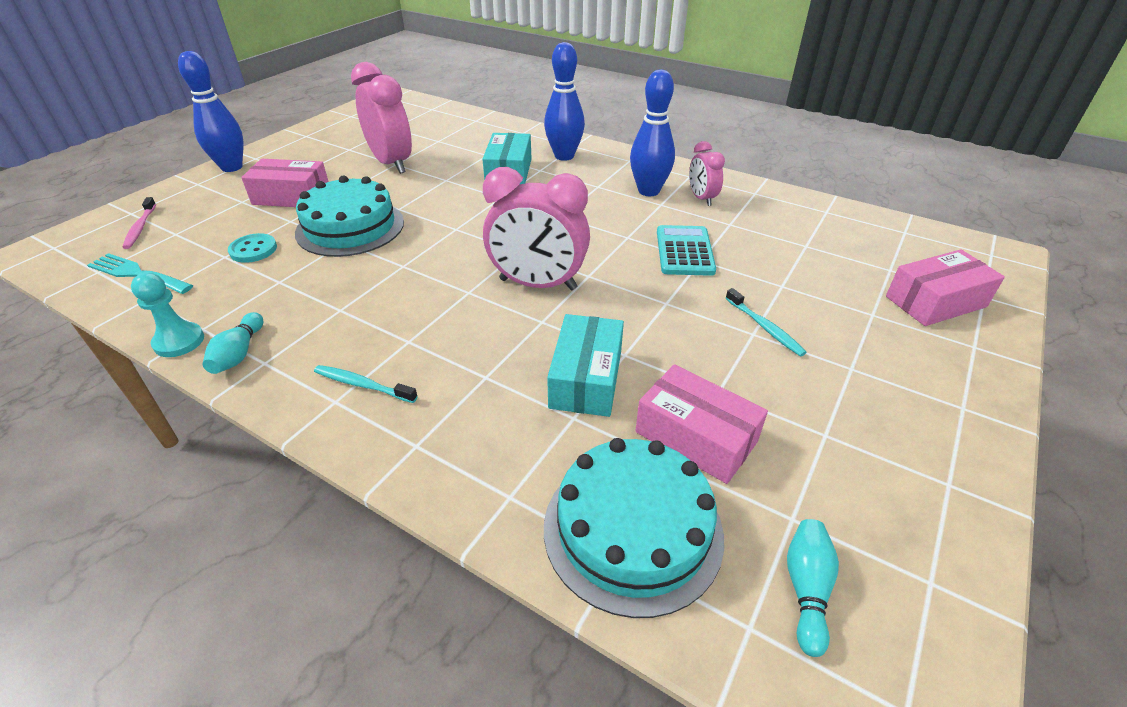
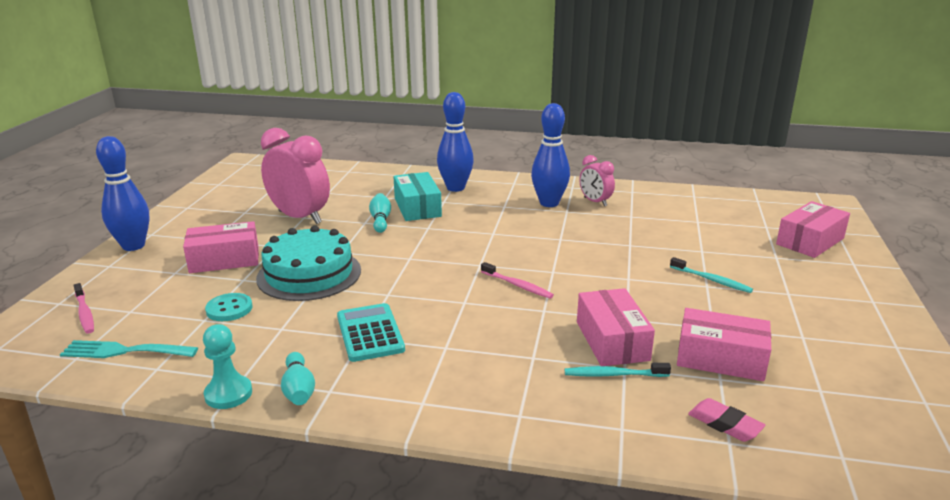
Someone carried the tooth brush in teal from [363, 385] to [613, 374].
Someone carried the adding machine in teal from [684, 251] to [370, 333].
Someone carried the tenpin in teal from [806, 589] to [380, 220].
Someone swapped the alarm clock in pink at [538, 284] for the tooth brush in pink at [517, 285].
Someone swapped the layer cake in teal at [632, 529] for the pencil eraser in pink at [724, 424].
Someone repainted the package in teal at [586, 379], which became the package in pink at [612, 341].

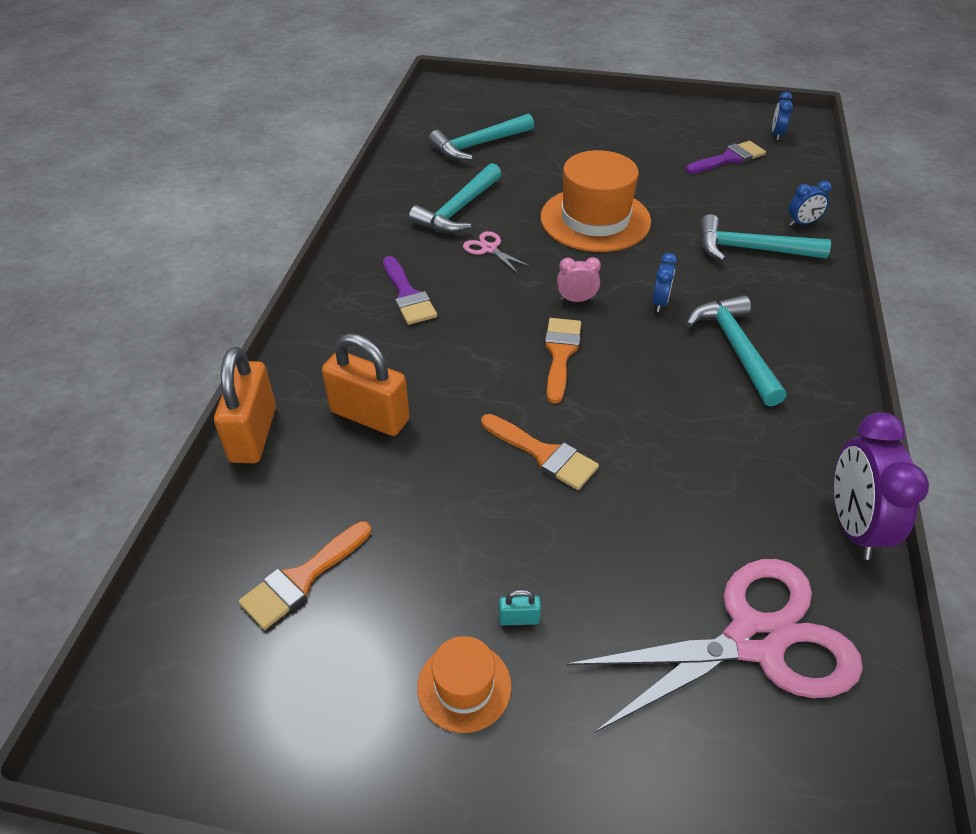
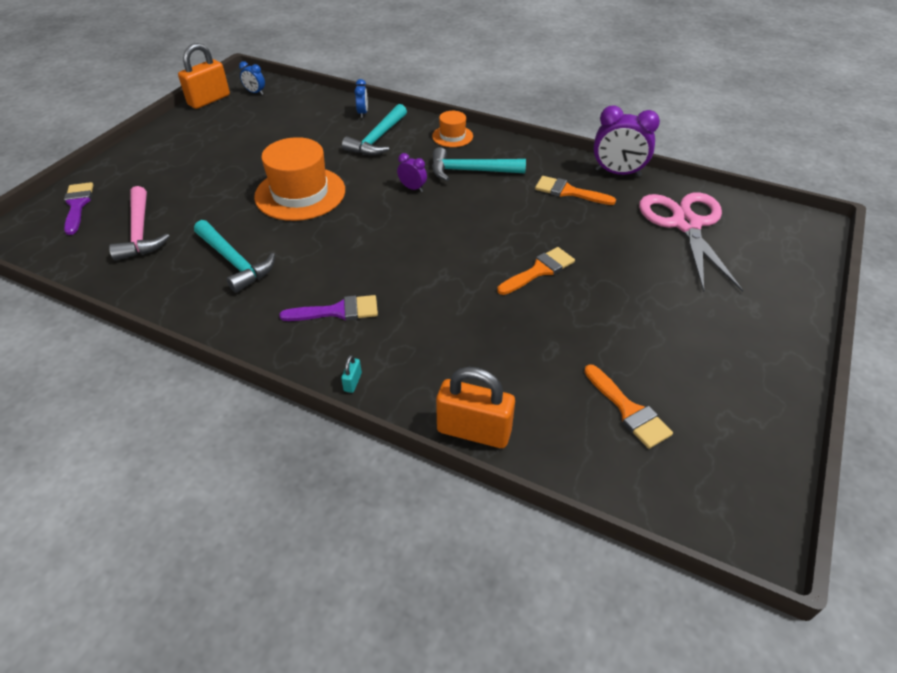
Someone took away the pair of scissors in pink at [489, 249].
Someone took away the alarm clock in pink at [576, 300].
Someone carried the padlock in bright orange from [369, 416] to [209, 100].
Someone carried the tall hat in bright orange from [464, 686] to [452, 136].
Someone carried the padlock in teal from [519, 619] to [353, 382].
Someone carried the brush in bright orange from [560, 354] to [568, 192].
Someone carried the brush in purple from [729, 158] to [77, 205].
Someone repainted the carpenter's hammer in teal at [478, 145], which became the carpenter's hammer in pink at [140, 232].
Someone repainted the alarm clock in royal blue at [660, 302], which became the alarm clock in purple at [412, 188].

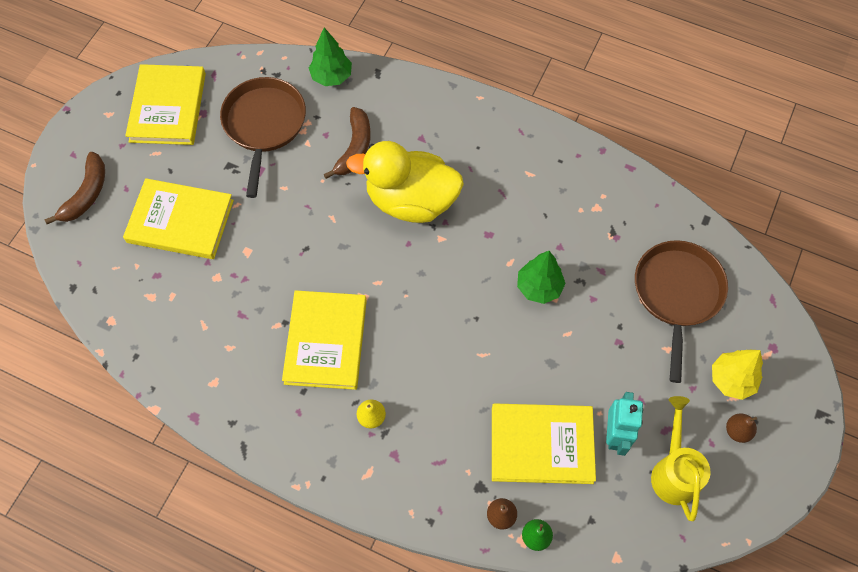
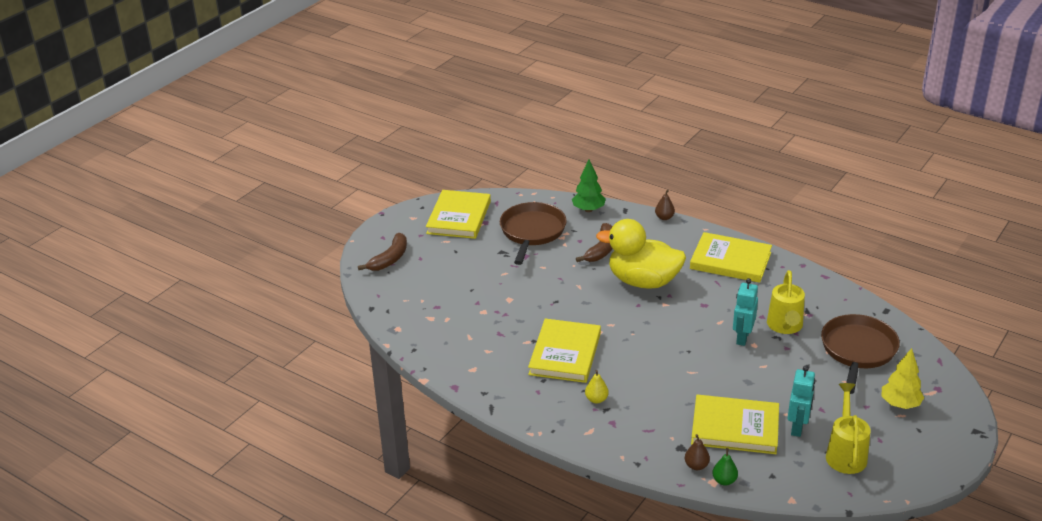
Someone put down the watering can in bright yellow at [785, 326].
Someone carried the hardcover in bright yellow from [180, 221] to [730, 261].
Someone carried the pear in dark brown from [737, 431] to [664, 217].
Someone swapped the fir tree in leaf-green at [539, 287] for the robot in teal at [742, 337].

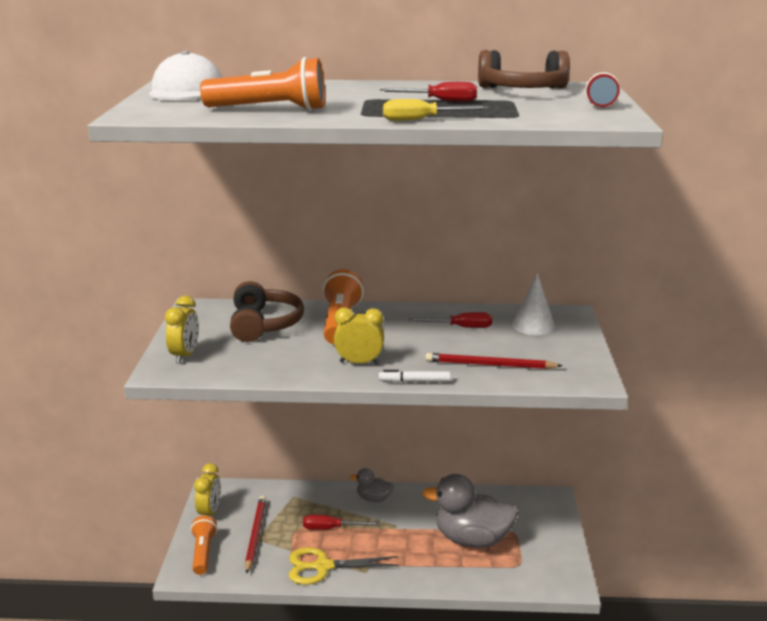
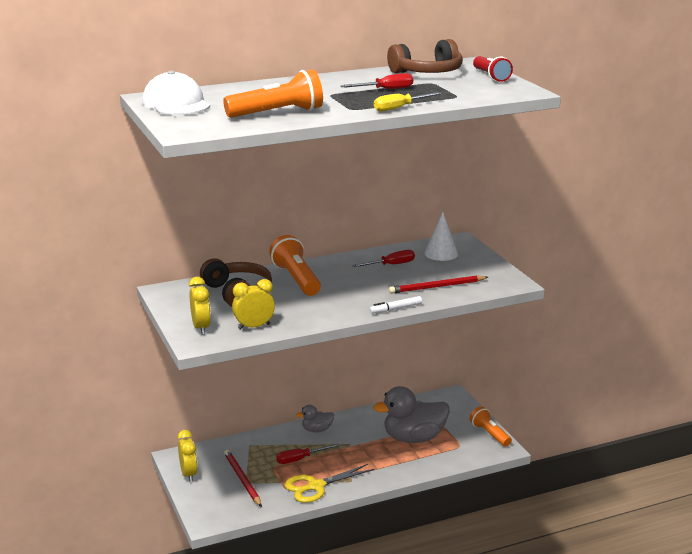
Someone carried the pocket torch in bright orange from [203, 552] to [489, 434].
Someone carried the alarm clock in bright yellow from [359, 362] to [254, 327].

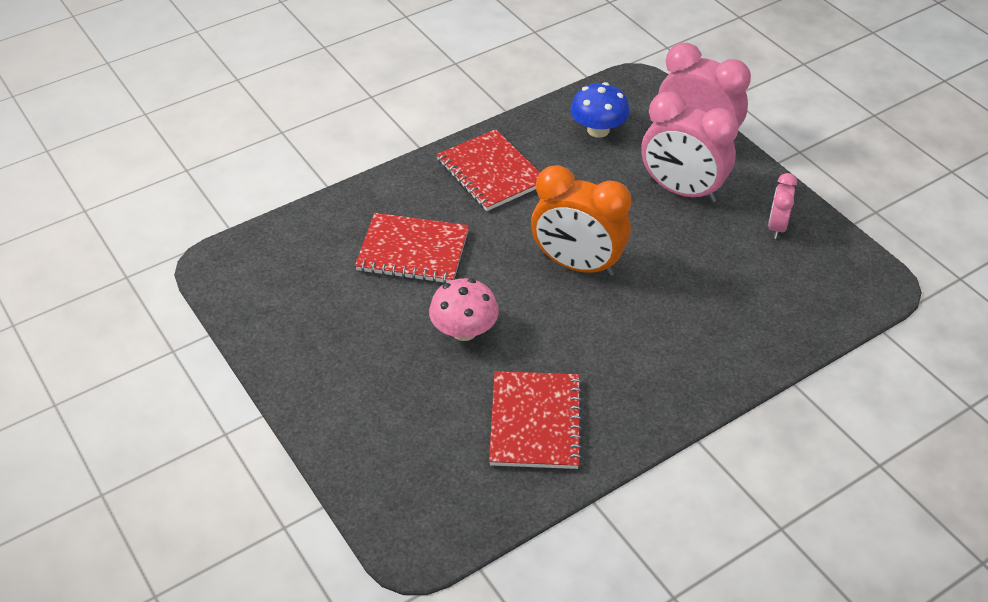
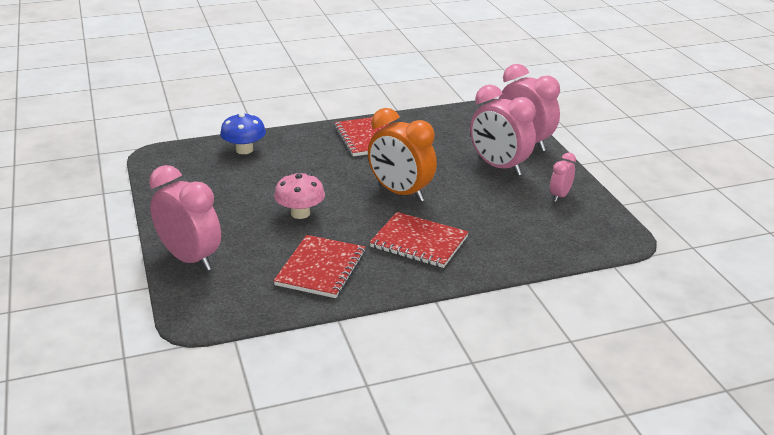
Someone put down the alarm clock in pink at [190, 259].
Someone carried the exercise book in scarlet from [413, 251] to [419, 242].
Someone carried the fungus in royal blue from [598, 130] to [244, 150].

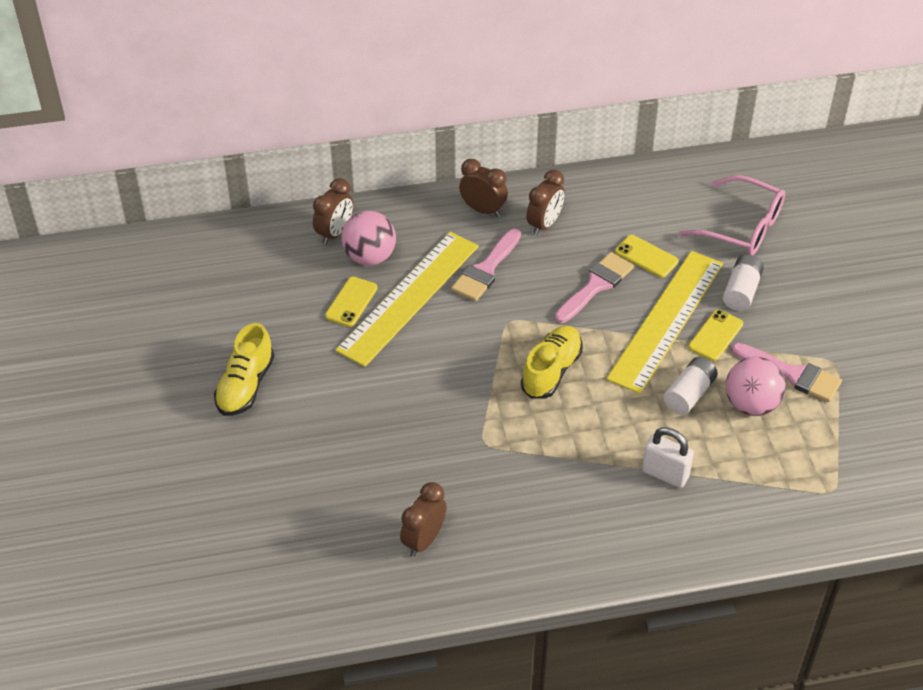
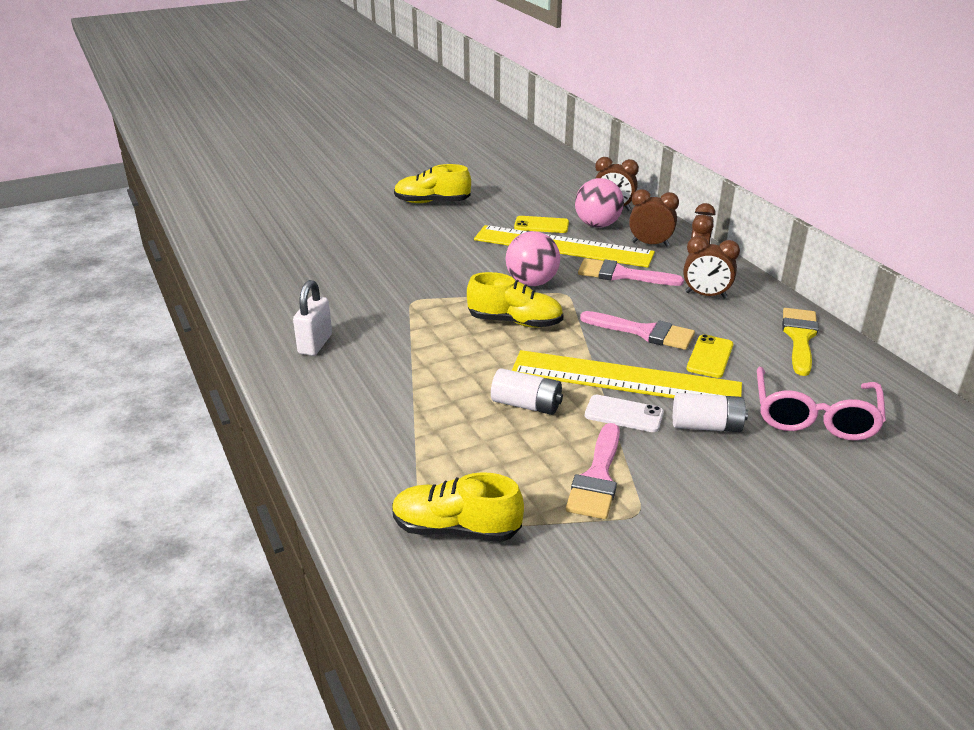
Someone put down the lace-up shoe in bright yellow at [456, 529].
Someone put down the brush in bright yellow at [800, 337].
Someone carried the alarm clock in dark brown from [423, 540] to [650, 244].
Someone carried the padlock in white from [665, 474] to [315, 344].
Someone carried the ball in pink from [751, 404] to [532, 282].
Someone repainted the mobile phone in bright yellow at [715, 335], which became the mobile phone in white at [623, 414].

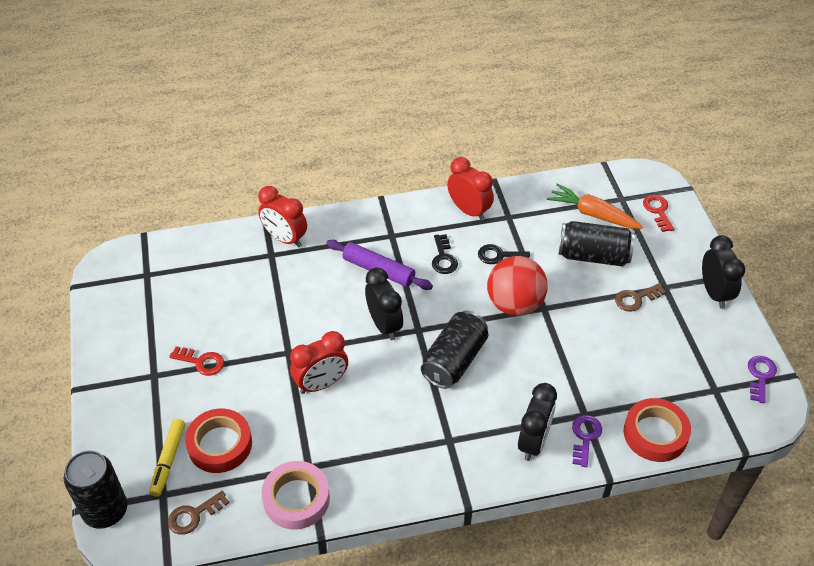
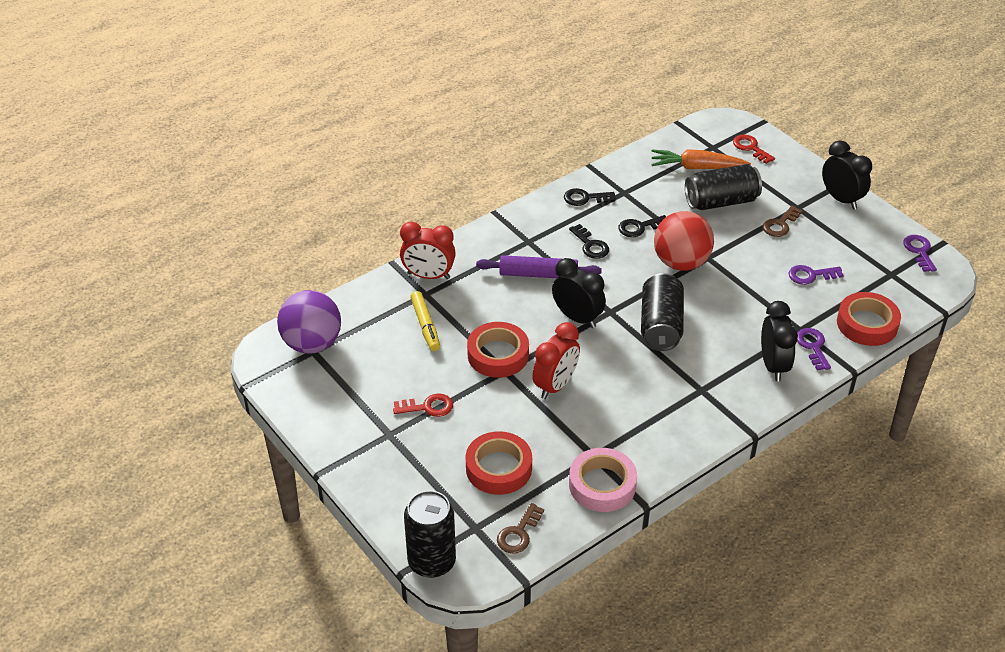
Someone put down the ball in purple at [312, 344].
Someone put down the tape in scarlet at [498, 355].
Someone put down the latchkey in purple at [811, 275].
Someone carried the marker pen in bright yellow from [168, 460] to [425, 325].
Someone swapped the alarm clock in scarlet at [469, 211] for the latchkey in black at [585, 198].

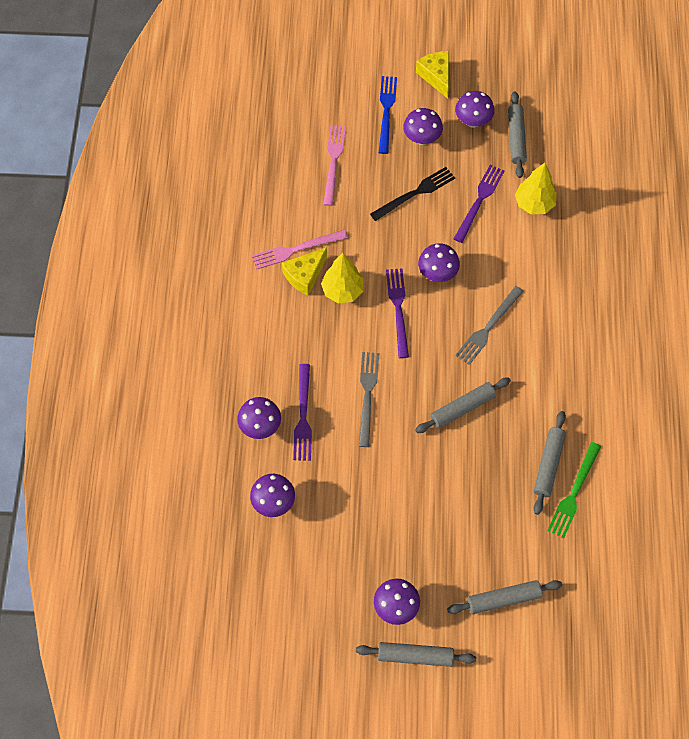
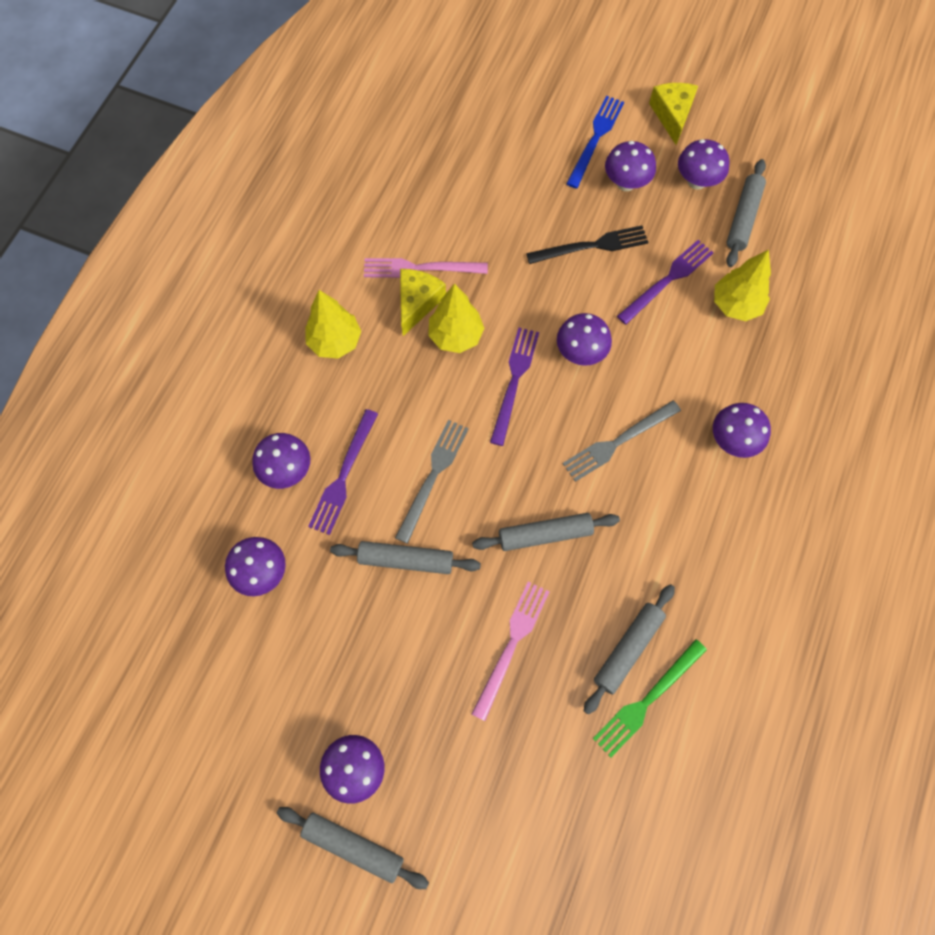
Someone put down the fir tree in bright yellow at [335, 341].
Someone put down the fungus in purple at [733, 440].
Someone carried the dinner fork in pink from [333, 162] to [511, 645].
Someone carried the dough roller in grey from [503, 599] to [406, 560].
Someone rotated the cheese in bright yellow at [304, 275] by 135 degrees clockwise.

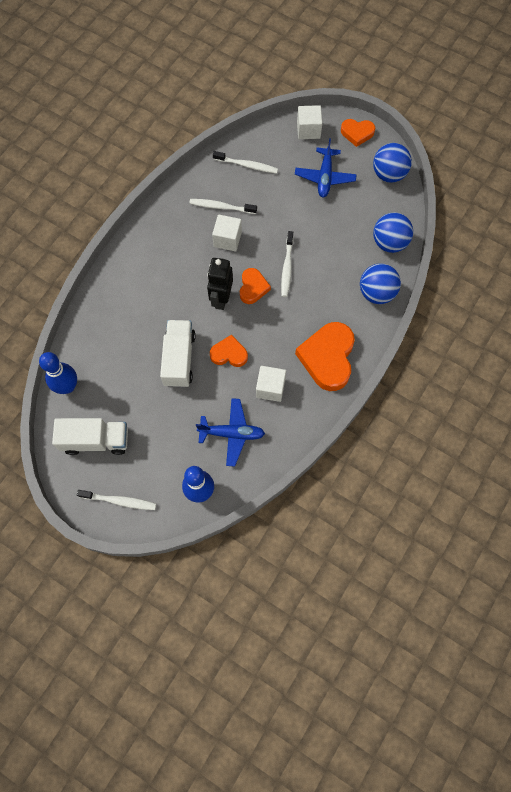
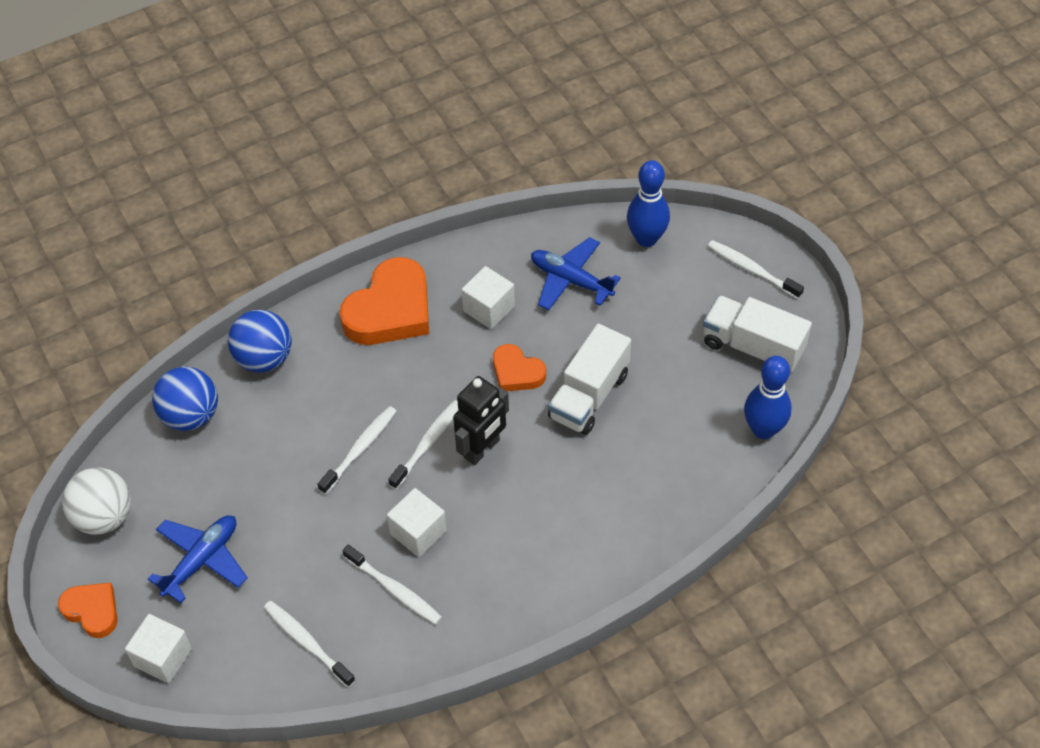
Someone swapped the love heart in bright orange at [253, 288] for the tooth brush in white at [427, 443].
Someone repainted the ball in royal blue at [388, 174], which became the ball in white at [104, 517].

